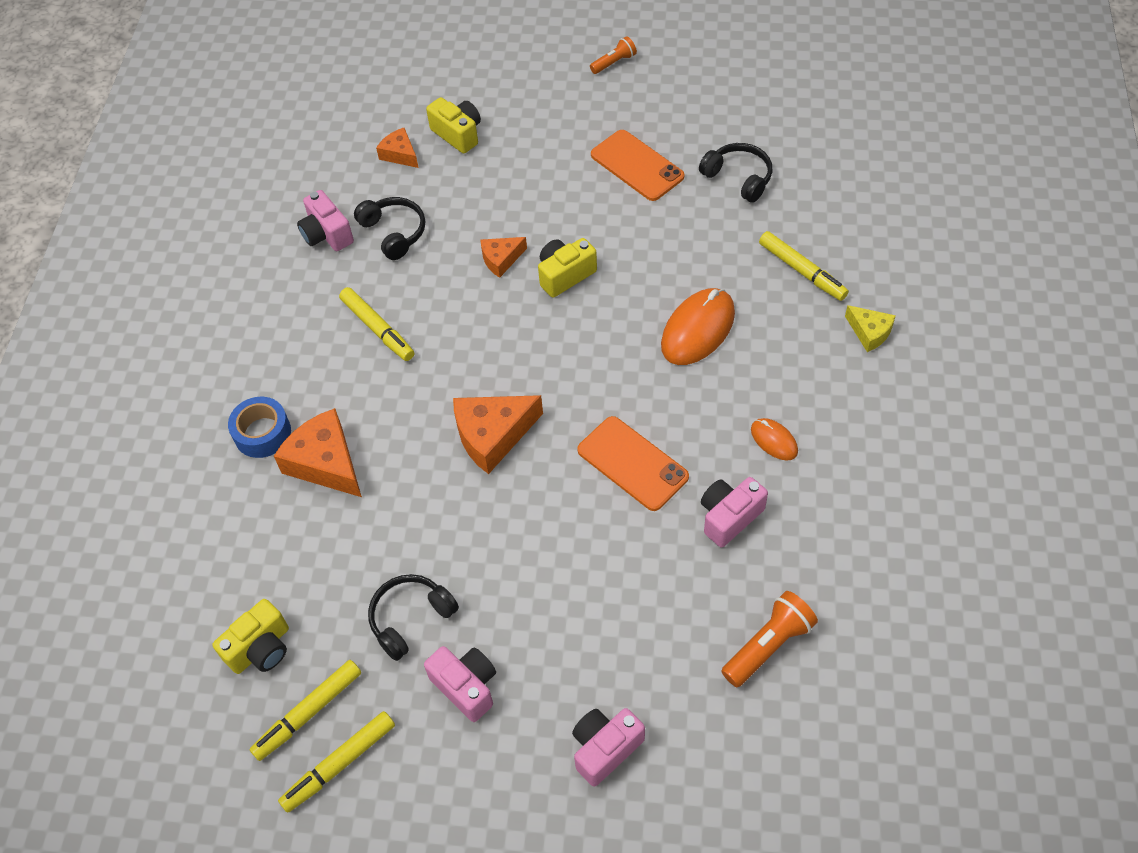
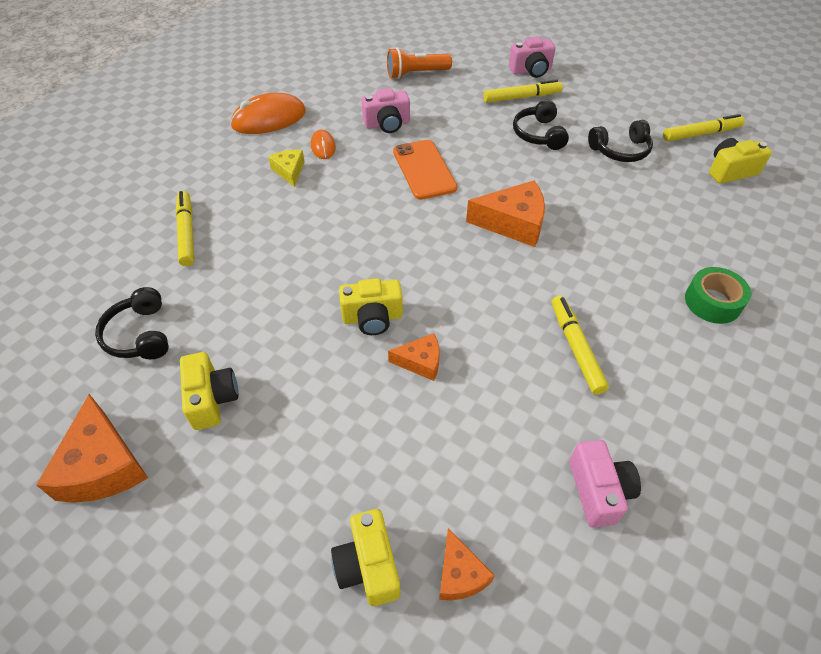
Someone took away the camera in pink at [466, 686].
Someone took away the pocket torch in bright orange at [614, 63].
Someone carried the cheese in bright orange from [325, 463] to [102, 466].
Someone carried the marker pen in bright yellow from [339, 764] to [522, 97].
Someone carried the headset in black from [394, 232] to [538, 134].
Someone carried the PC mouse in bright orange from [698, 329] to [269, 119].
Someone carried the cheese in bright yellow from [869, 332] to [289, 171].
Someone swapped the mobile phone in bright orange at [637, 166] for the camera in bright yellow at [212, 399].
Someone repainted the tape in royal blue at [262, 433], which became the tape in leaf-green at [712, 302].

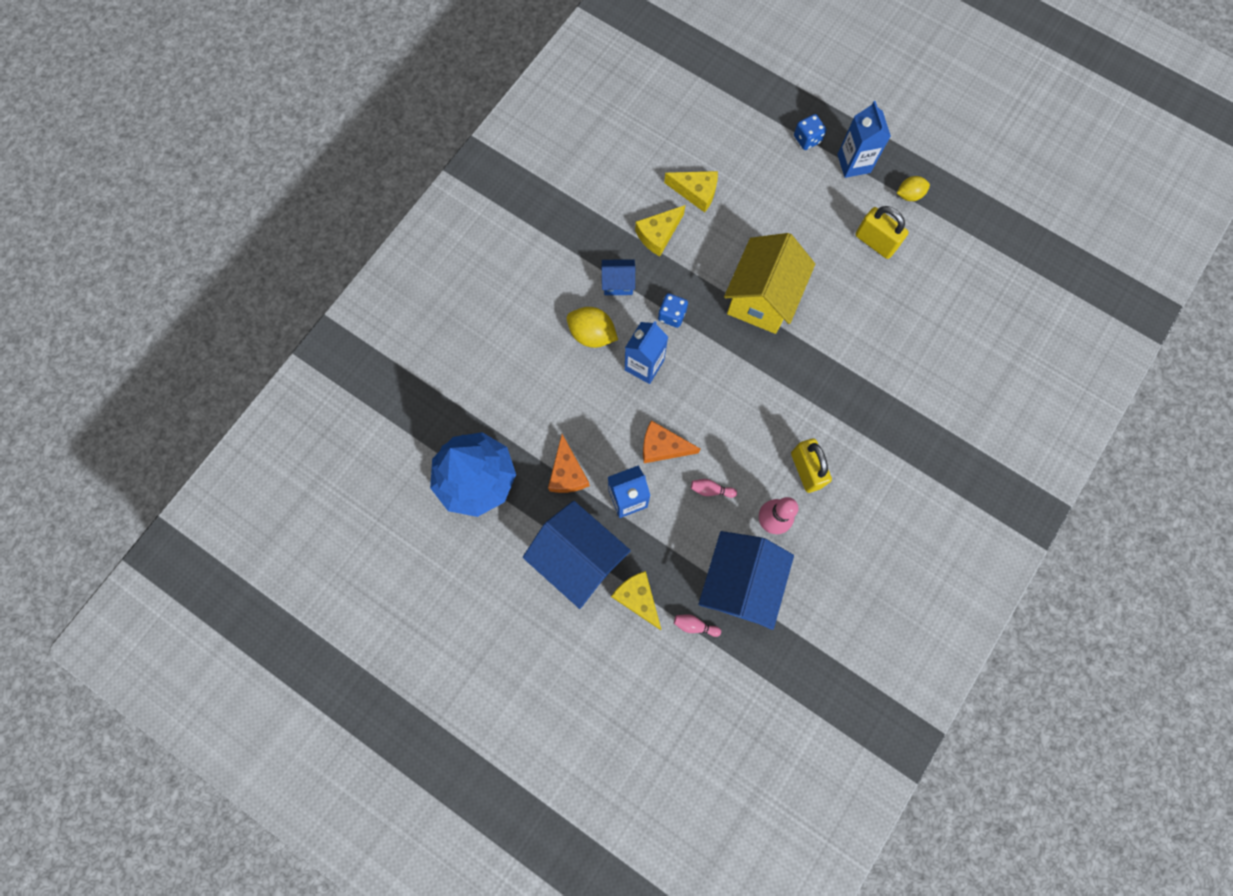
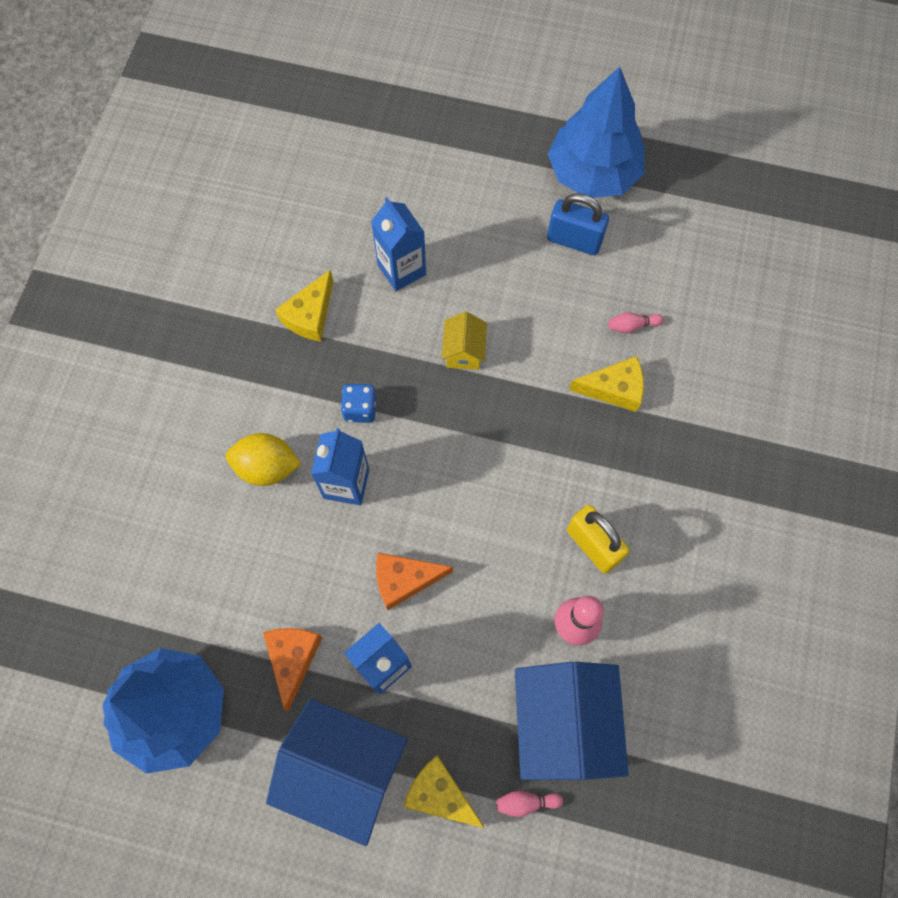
Someone took away the toy house in royal blue at [618, 283].
Someone took away the dice in royal blue at [807, 139].
Someone carried the cheese in bright yellow from [696, 192] to [614, 389].
Someone carried the tenpin in pink from [711, 490] to [632, 326].
Someone carried the juice carton in royal blue from [853, 163] to [401, 270].
Someone swapped the toy lemon in bright yellow at [909, 195] for the fir tree in royal blue at [593, 173].
Someone repainted the padlock in bright yellow at [875, 242], which became the padlock in royal blue at [574, 240].
Someone rotated the cheese in bright orange at [567, 473] by 150 degrees counterclockwise.
Someone scaled the toy house in bright yellow at [762, 299] by 0.48.

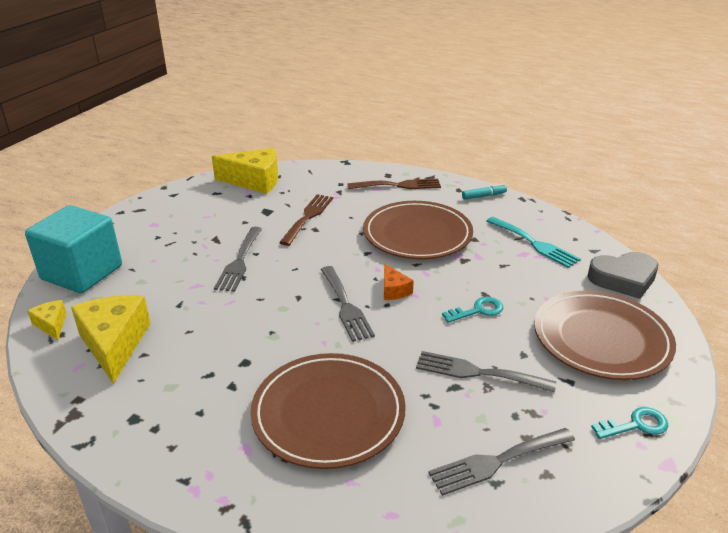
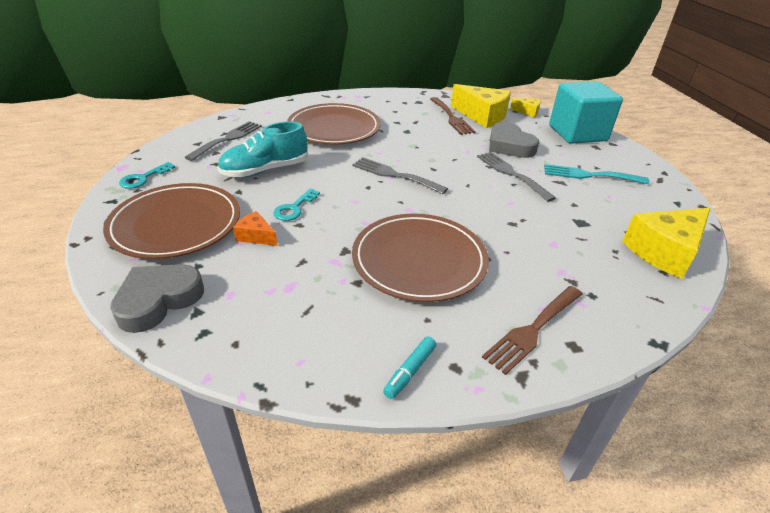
Someone put down the love heart in grey at [509, 146].
Someone carried the dinner fork in dark brown from [308, 217] to [451, 117].
Someone carried the cheese in bright orange from [394, 290] to [256, 236].
Someone carried the dinner fork in teal from [534, 243] to [589, 175].
Someone swapped the dinner fork in grey at [477, 372] for the lace-up shoe in teal at [265, 170].

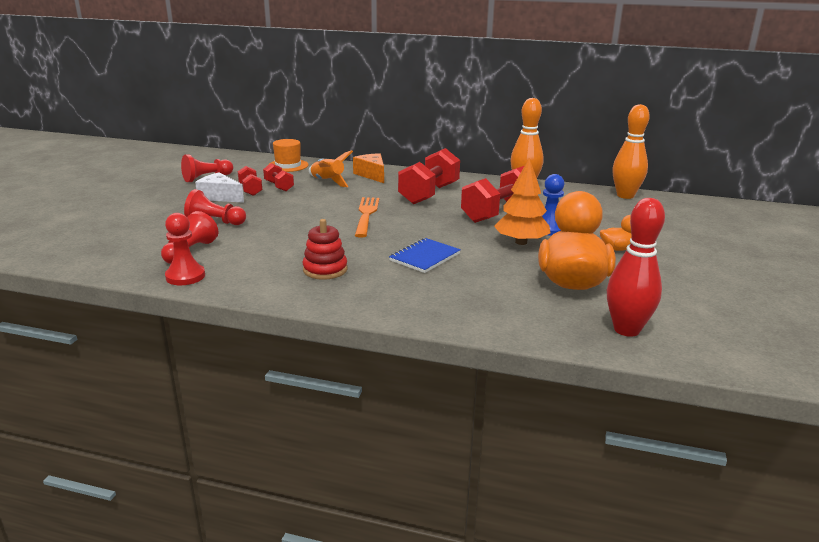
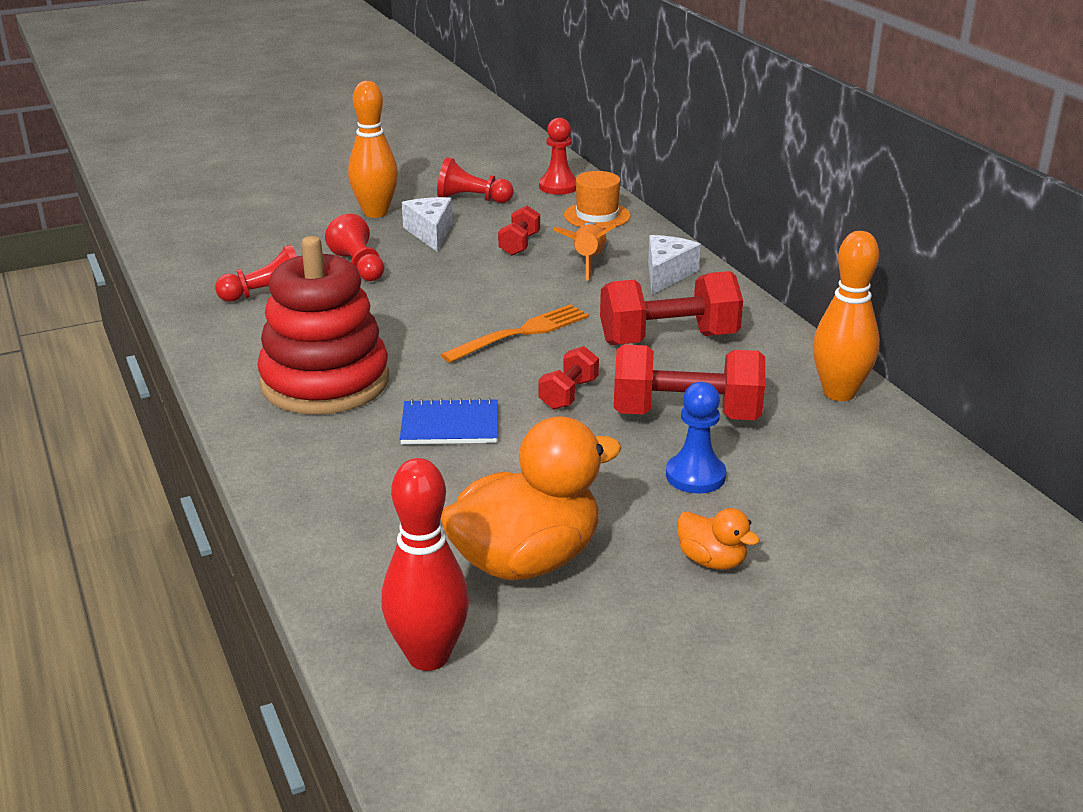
Someone took away the fir tree in bright orange at [521, 242].
Someone carried the chess pawn in scarlet from [185, 276] to [558, 186].
Someone carried the hand weight in scarlet from [250, 190] to [568, 394].
Someone carried the tenpin in bright orange from [625, 196] to [375, 213].
Someone repainted the cheese in bright orange at [372, 175], which became the cheese in white at [666, 274].
Someone scaled the stacking toy in scarlet at [325, 270] by 2.00.

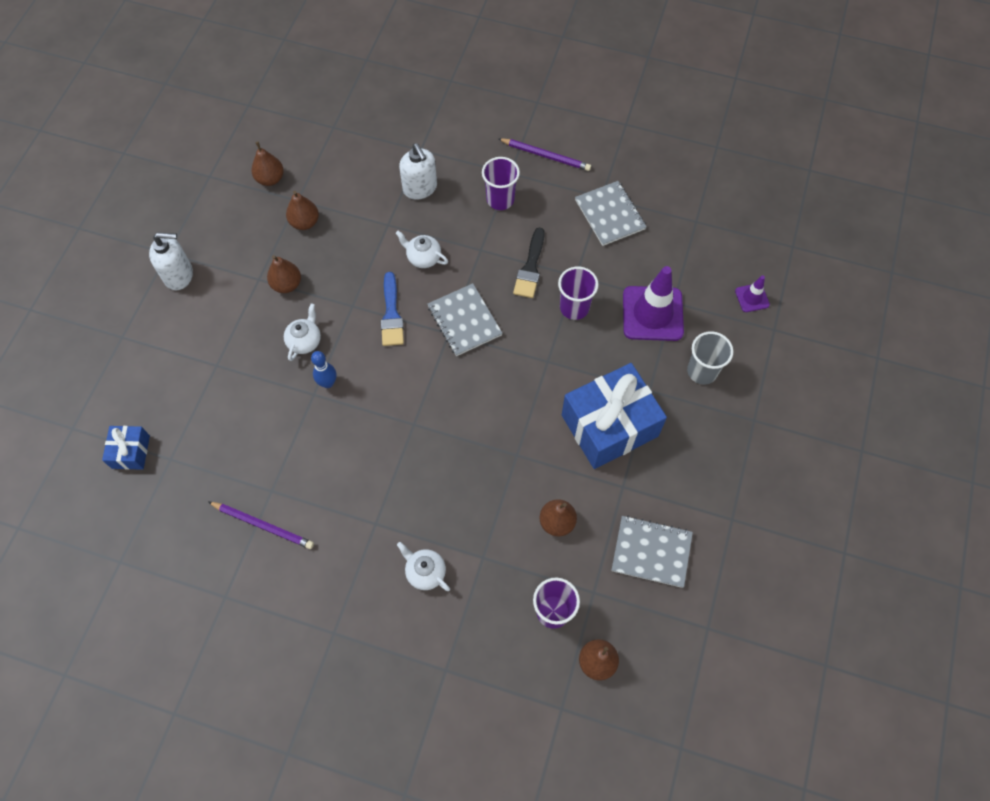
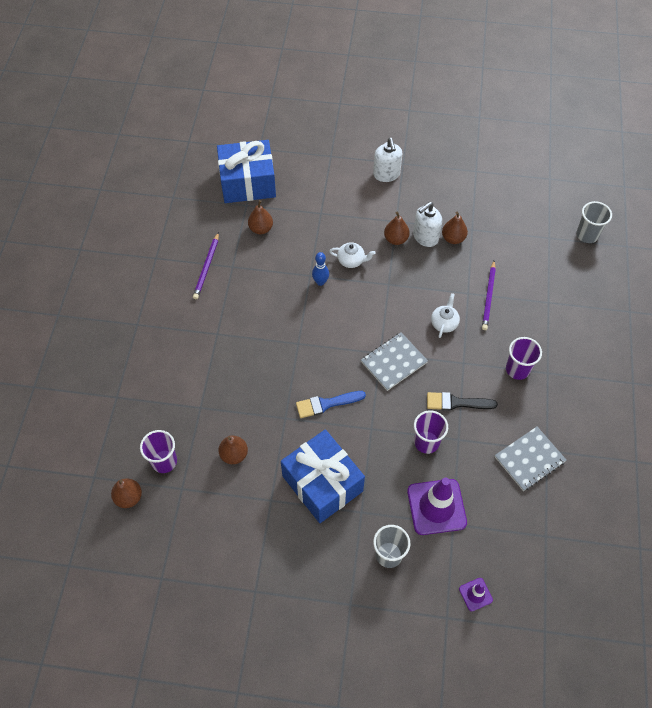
Someone took away the tea pot in white at [425, 572].
Someone took away the exercise book in grey at [651, 552].
Someone put down the cup in grey at [587, 235].
Someone carried the pear in dark brown from [270, 179] to [261, 229].
Someone carried the brush in royal blue from [391, 314] to [326, 404].
Someone carried the soap pump in white from [420, 188] to [425, 237].
Someone carried the wooden pencil in purple from [546, 156] to [488, 297].
Someone scaled the present in royal blue at [131, 452] by 2.08.

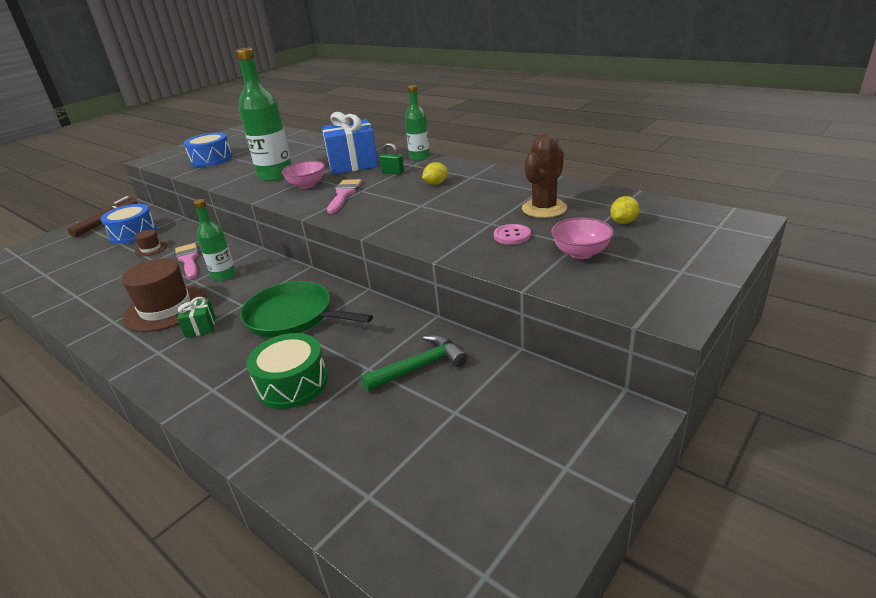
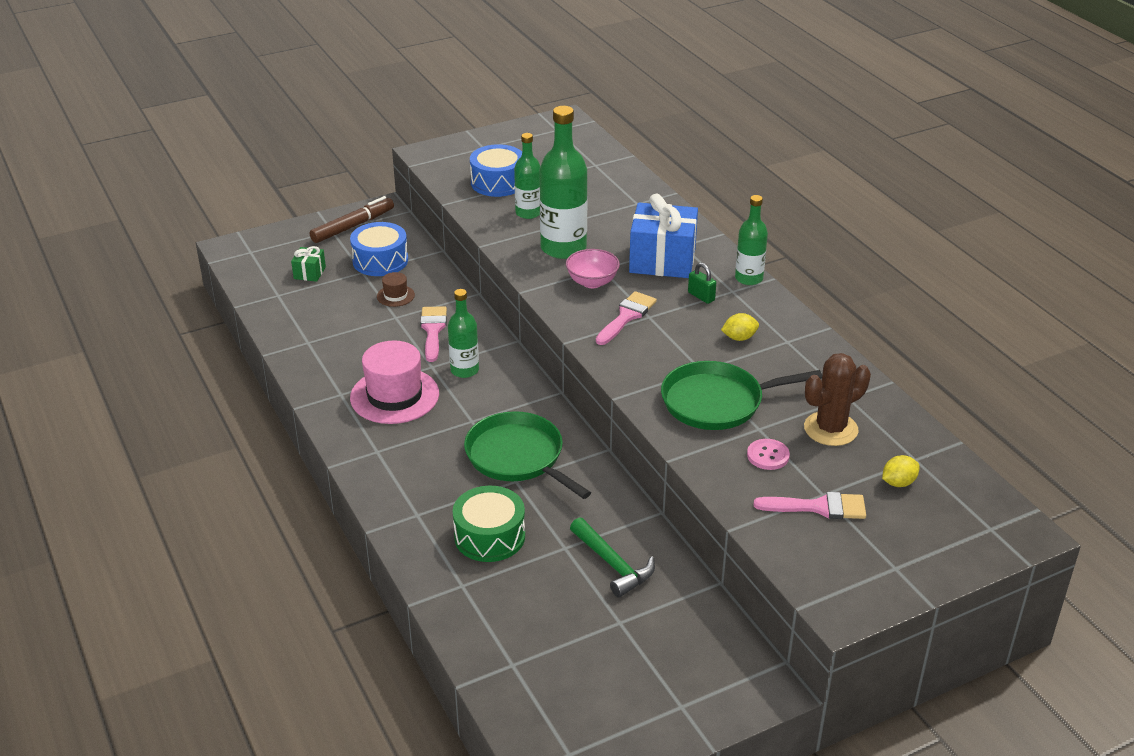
Someone put down the flask in leaf-green at [528, 213].
Someone put down the skillet in leaf-green at [717, 402].
Someone carried the present in leaf-green from [200, 327] to [309, 273].
Someone swapped the serving bowl in pink at [580, 253] for the brush in pink at [818, 507].
Someone repainted the tall hat in dark brown at [165, 308], which became the tall hat in pink at [394, 396].
Someone rotated the carpenter's hammer in leaf-green at [420, 367] by 60 degrees clockwise.

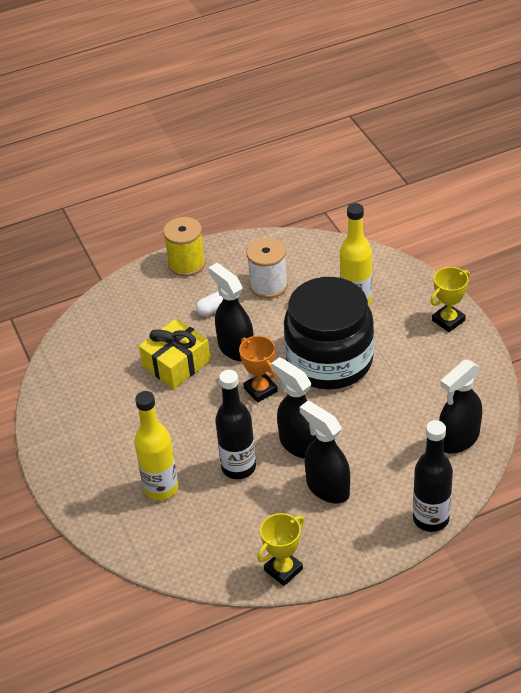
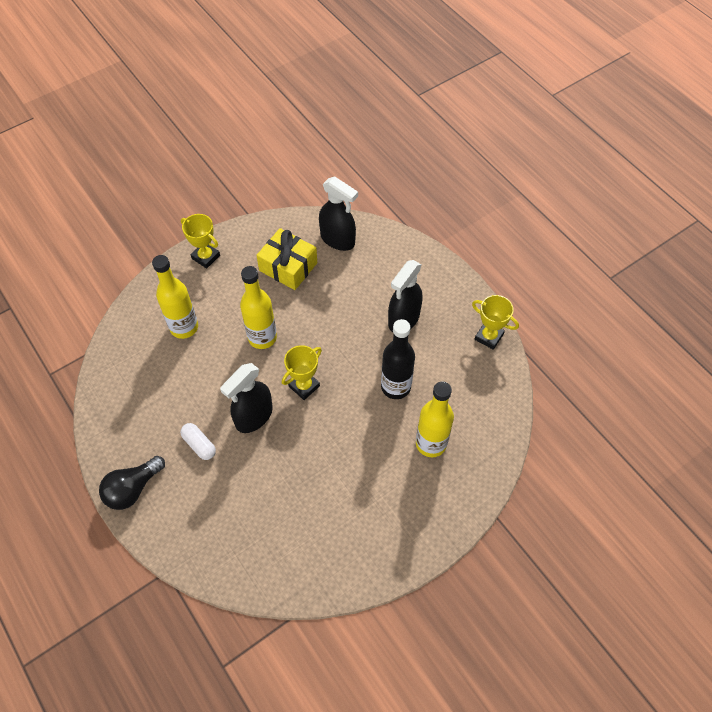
Someone took away the spool in white at [268, 285].
Someone took away the sprayer in black at [299, 444].
Someone took away the flask in black at [431, 519].
Someone carried the present in bright yellow from [176, 364] to [288, 267].
Someone swapped the spool in bright yellow at [187, 264] for the bulb in black at [133, 489].
Someone swapped the preserve jar in black at [329, 361] for the flask in bright yellow at [262, 337].
Someone repainted the prize cup in bright orange at [260, 390], which became the prize cup in bright yellow at [304, 386].

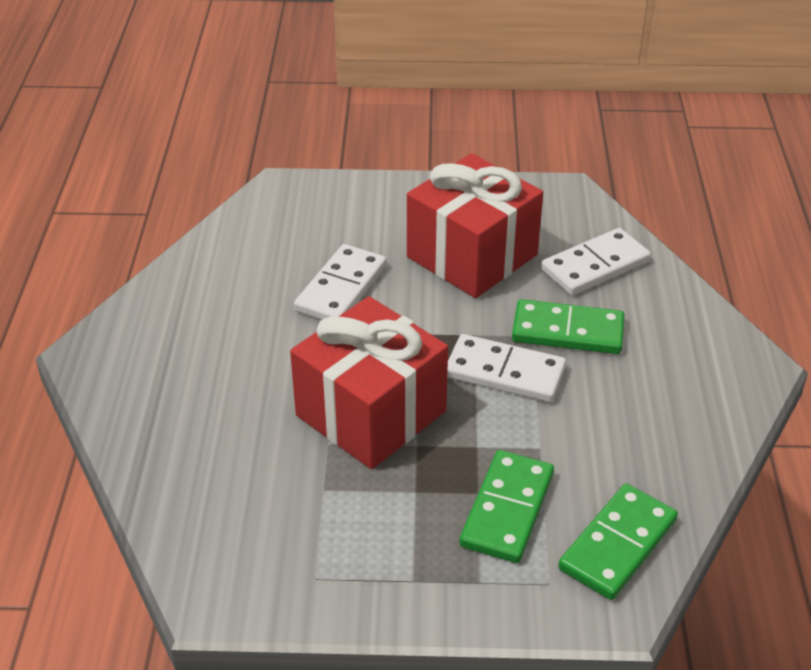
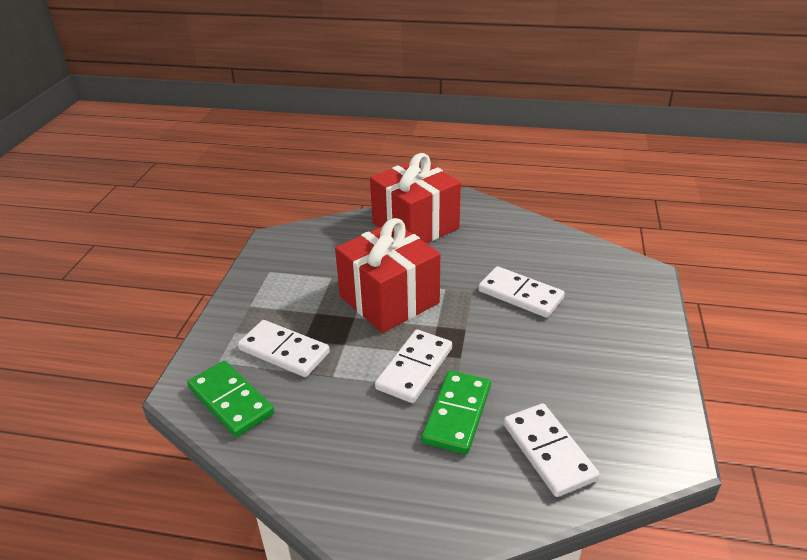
Someone carried the present in scarlet from [472, 256] to [415, 226].
Someone repainted the domino tile in leaf-green at [507, 509], which became the domino tile in white at [284, 351].

